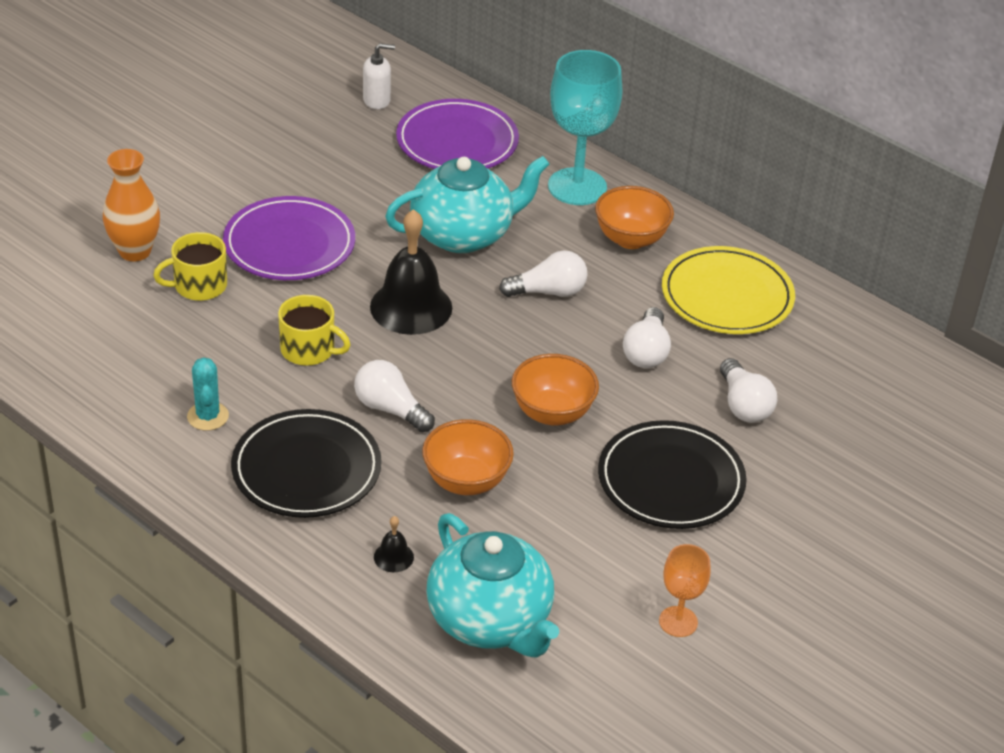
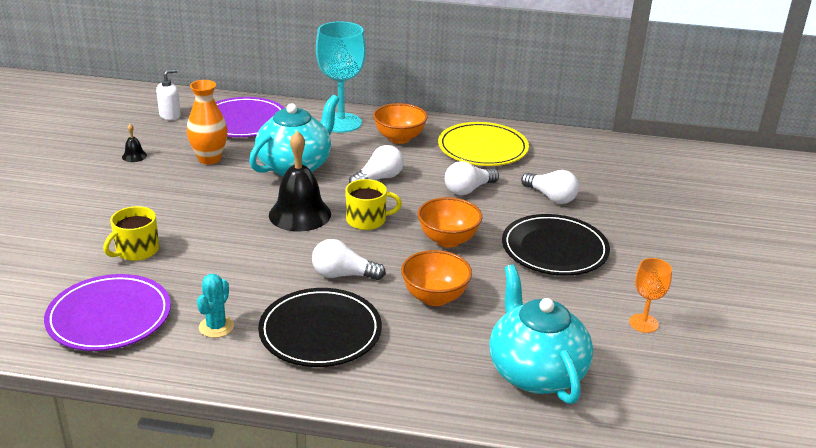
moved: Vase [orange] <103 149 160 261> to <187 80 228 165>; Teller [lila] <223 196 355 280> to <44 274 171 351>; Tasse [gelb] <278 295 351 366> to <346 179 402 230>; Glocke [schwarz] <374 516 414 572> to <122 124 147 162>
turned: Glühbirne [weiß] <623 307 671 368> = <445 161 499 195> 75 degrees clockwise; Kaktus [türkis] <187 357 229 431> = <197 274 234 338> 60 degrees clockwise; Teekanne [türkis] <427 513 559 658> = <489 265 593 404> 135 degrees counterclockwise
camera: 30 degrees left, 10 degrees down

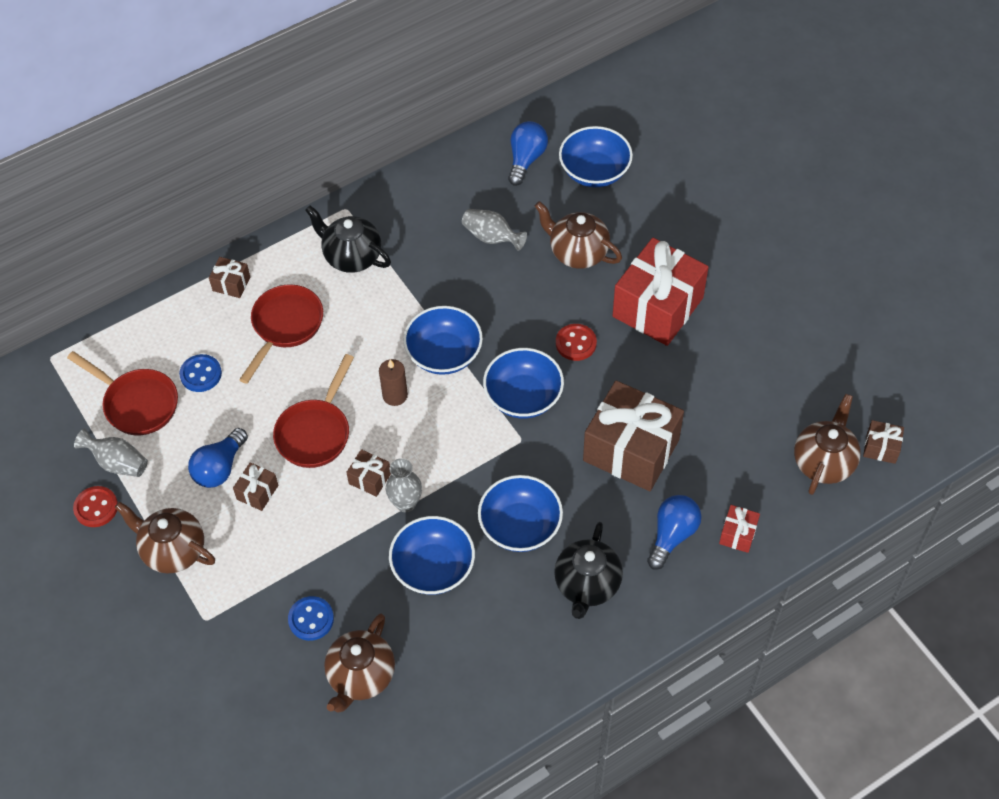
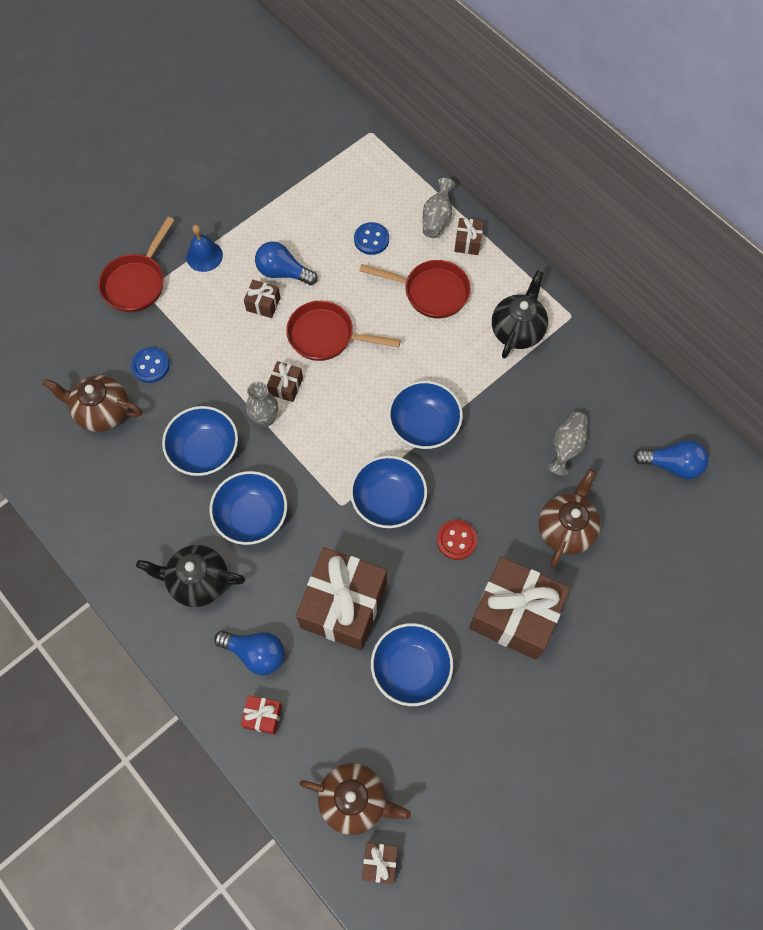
removed: Kerze [braun] <379 359 408 406>; Knopf [rot] <73 486 118 527>
moved: Schüssel [blau] <559 126 633 188> to <371 623 453 706>; Pfanne [rot] <67 351 178 435> to <98 217 174 312>; Vase [grau] <74 428 148 477> to <423 178 455 238>
replaced: Teekanne [braun] <114 502 215 574> to Glocke [blau] <186 225 223 272>
recoloured: Geschenk [rot] <613 238 709 346> to Geschenk [braun] <469 557 570 660>
camera: 80 degrees right, 10 degrees up

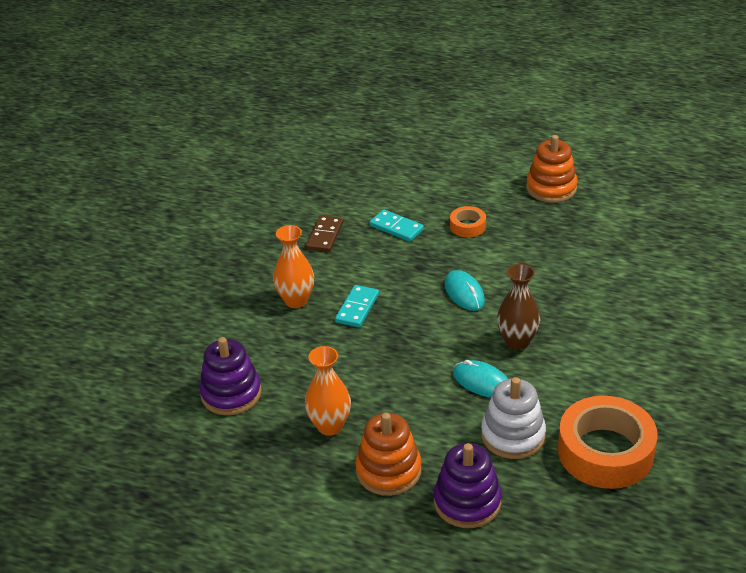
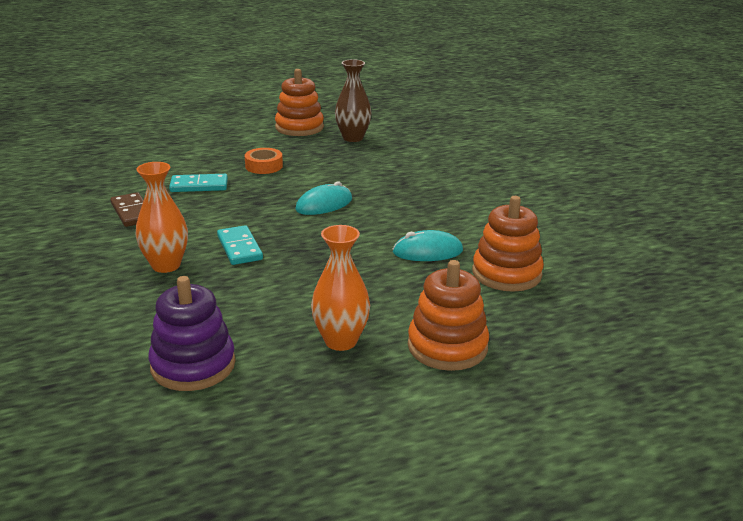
removed: Klebeband [orange] <558 396 658 489>; Stapelspielzeug [lila] <434 443 502 528>
moved: Vase [braun] <497 264 540 350> to <335 59 371 142>
recoloured: Stapelspielzeug [weiß] <481 377 546 459> to Stapelspielzeug [orange] <472 196 544 292>
turned: Computermaus [türkis] <444 270 485 311> = <295 181 352 215> 60 degrees counterclockwise
camera: 45 degrees left, 10 degrees down

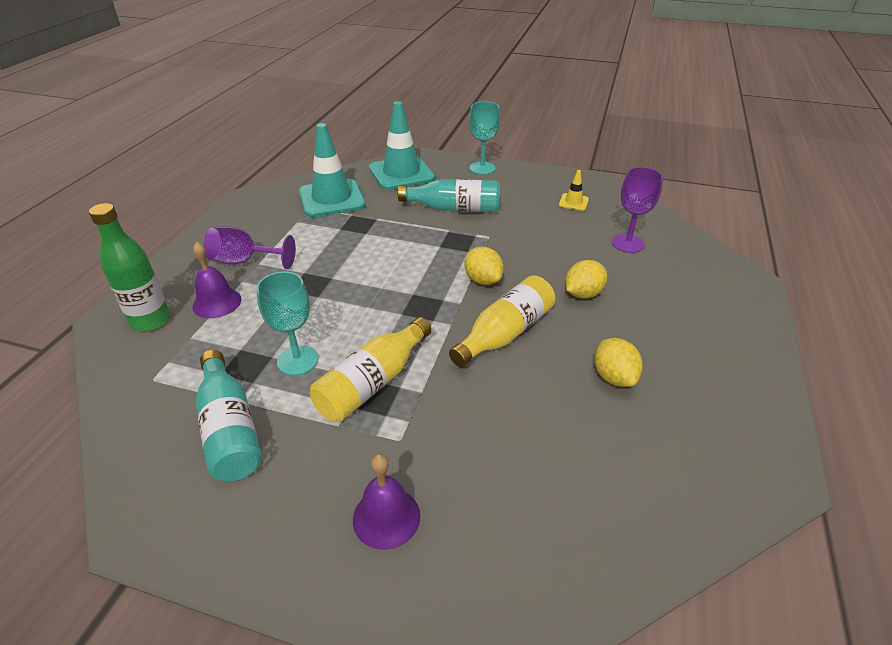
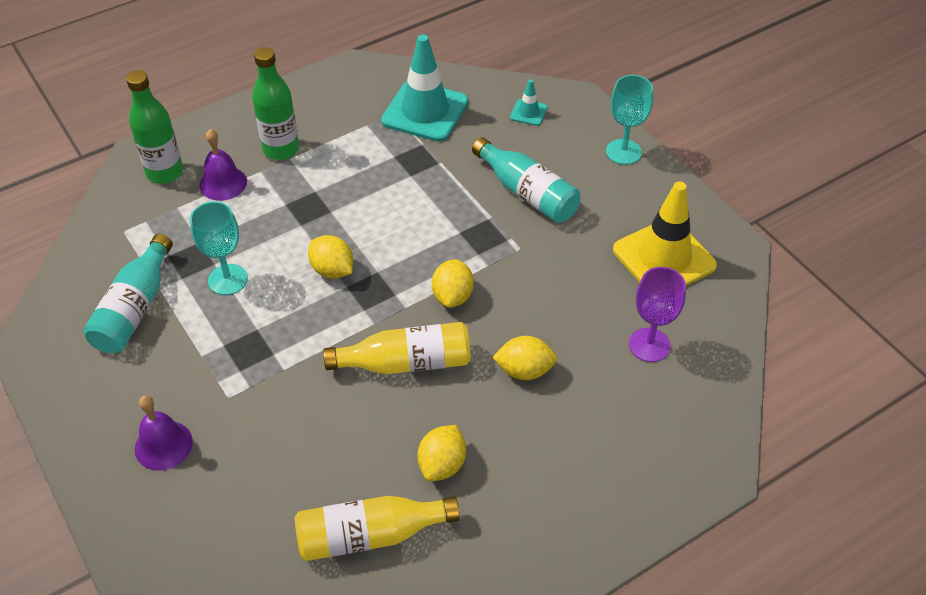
added: Zitrone [gelb] <308 235 353 279>
moved: Flasche [gelb] <310 317 432 422> to <294 496 460 561>
replaced: Kelch [lila] <204 226 296 269> to Flasche [grün] <252 47 299 160>
resized: Leitkegel [türkis] <369 101 435 190> = <510 79 547 126> x0.45; Leitkegel [gelb] <559 170 589 211> = <613 181 717 286> x2.23
camera: 40 degrees right, 10 degrees up

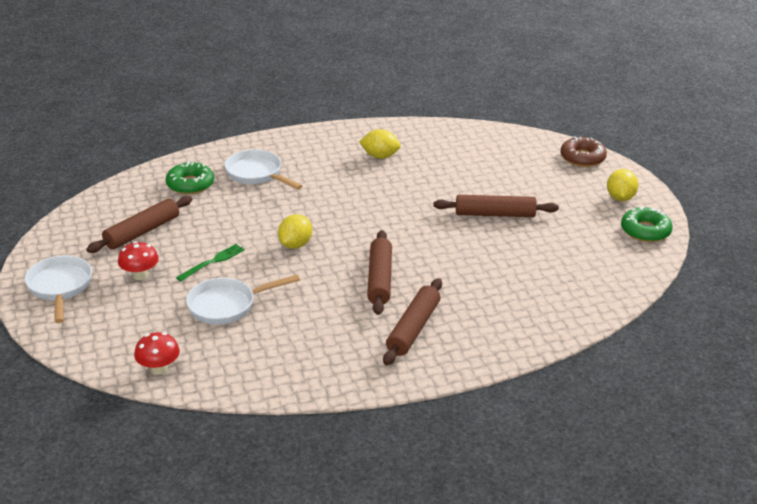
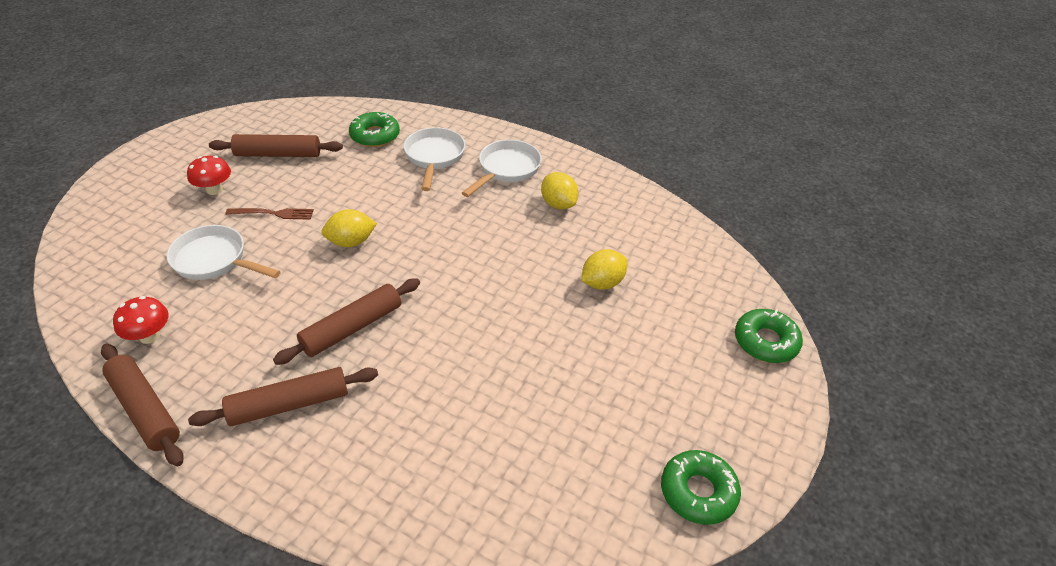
moved: Zitrone [gelb] <607 169 639 201> to <581 249 628 290>; Nudelholz [braun] <434 195 559 217> to <101 344 184 466>; Pfanne [weiß] <25 256 92 323> to <462 140 542 197>; Pilz [rot] <134 332 180 375> to <113 296 169 344>
recoloured: Donut [braun] <560 136 607 167> to Donut [grün] <735 309 803 363>; Gabel [grün] <176 244 245 281> to Gabel [braun] <225 208 314 220>
camera: 45 degrees right, 10 degrees up

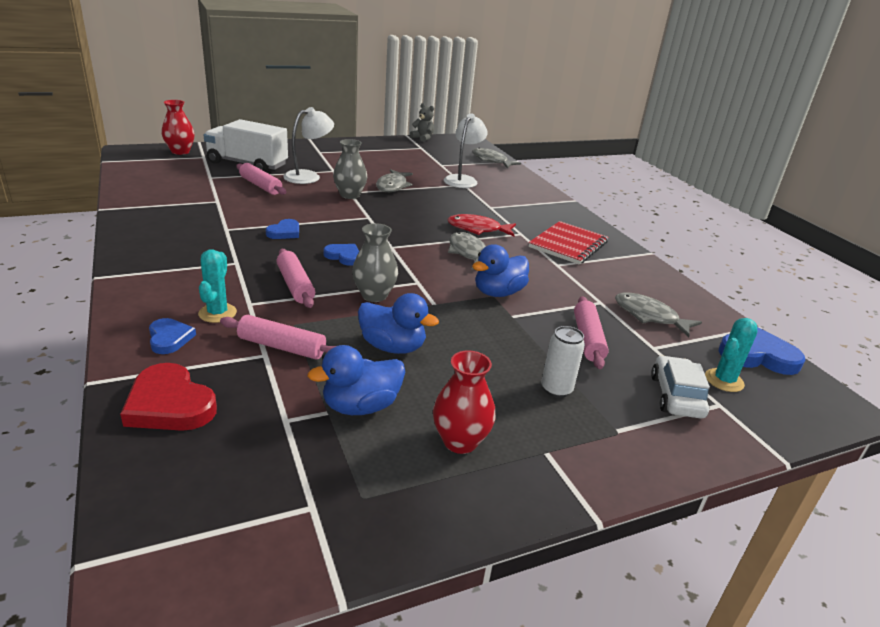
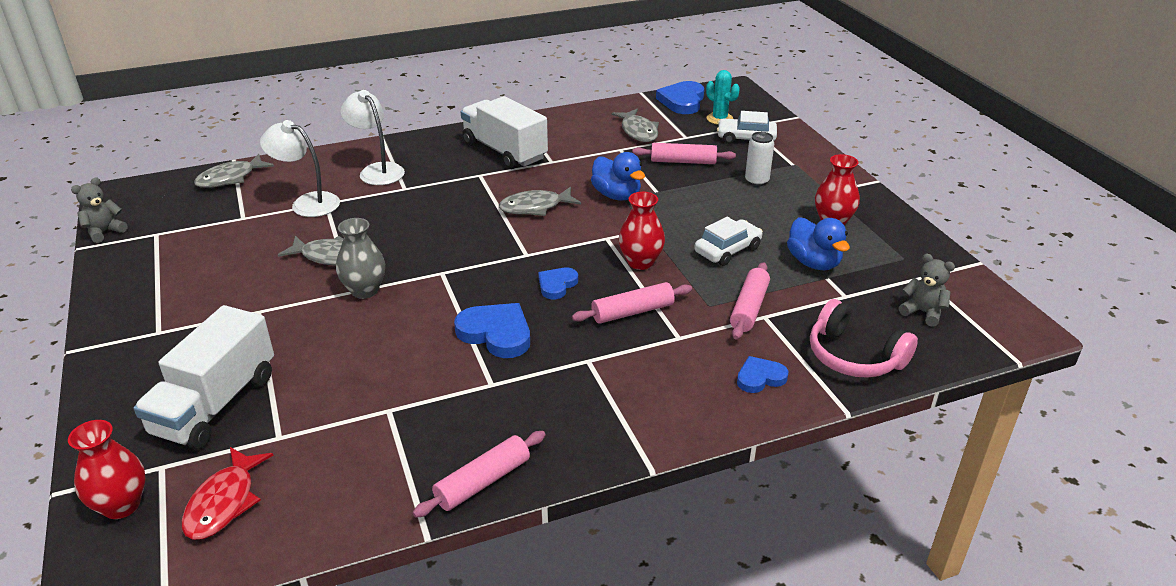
removed: Kaktus [türkis] <198 249 237 323>
added: Teddybär [grau] <899 254 955 327>
moved: Lampe [weiß] <283 107 334 184> to <340 90 405 185>; Nudelholz [rosa] <236 163 286 195> to <413 431 546 518>; Fisch [rot] <447 214 516 236> to <182 447 273 540>
replaced: Notizbuch [rot] <529 221 609 265> to Lastwagen [weiß] <461 96 548 169>; Ente [blau] <358 293 439 354> to Auto [weiß] <694 217 763 266>; Herz [rot] <120 363 217 431> to Kopfhörer [rosa] <810 299 918 378>
recoloured: Vase [grau] <352 223 398 302> to Vase [rot] <618 192 665 270>
turned: Fisch [grau] <615 293 702 337> = <612 109 659 142> 60 degrees counterclockwise
resized: Herz [blau] <266 219 299 239> = <454 303 530 358> x1.65
camera: 85 degrees left, 5 degrees up

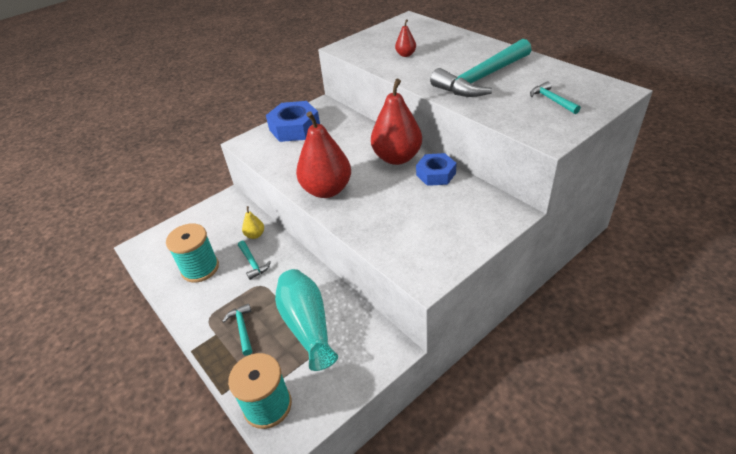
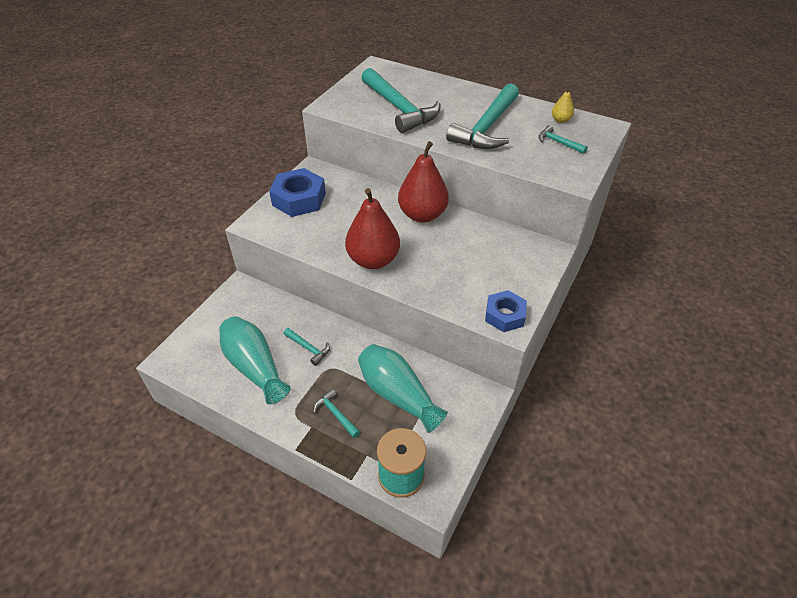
moved: Sechskantmutter [blau] <416 153 457 186> to <485 290 527 332>; Birne [gelb] <242 206 264 239> to <552 85 574 123>
replaced: Birne [rot] <395 19 416 57> to Hammer [türkis] <361 68 440 133>; Garnrolle [türkis] <166 223 219 283> to Vase [türkis] <219 316 291 404>
camera: 25 degrees left, 5 degrees up

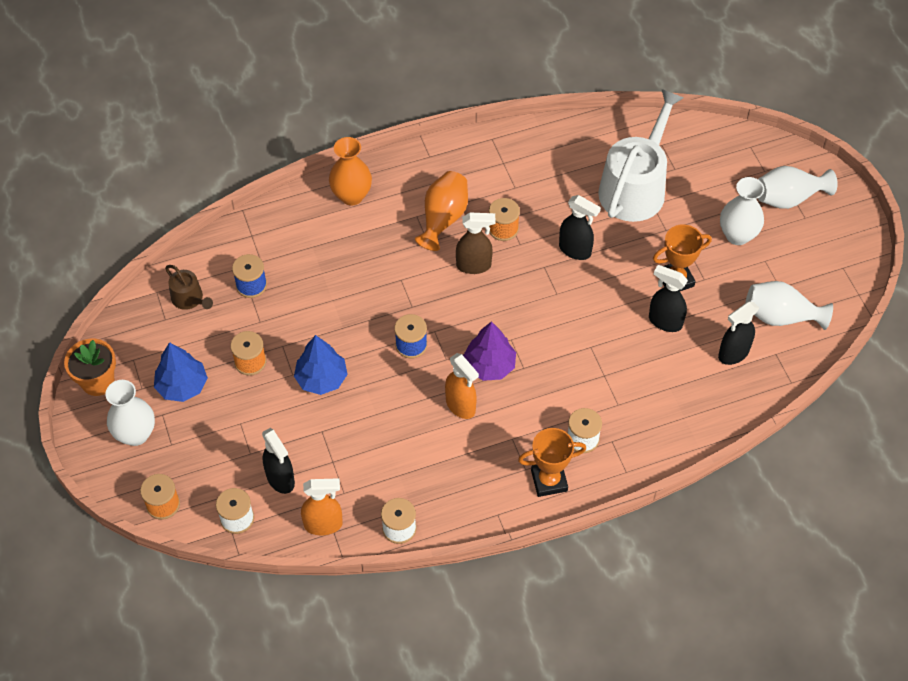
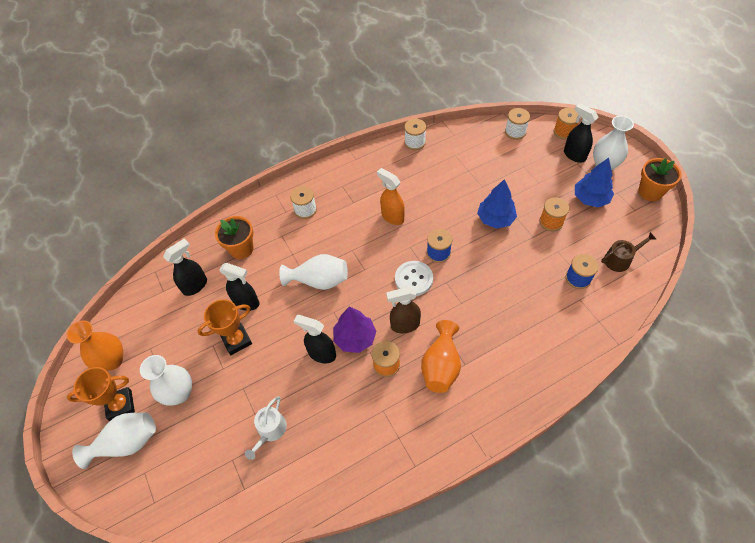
removed: Sprühflasche [orange] <301 478 343 535>
added: Blumentopf [orange] <215 216 254 259>; Knopf [weiß] <395 261 433 296>
moved: Vase [orange] <329 137 372 205> to <67 320 123 371>; Vase [weiß] <746 281 833 330> to <279 254 348 290>; Baum [lila] <463 321 516 381> to <333 306 376 353>; Sprühflasche [schwarz] <262 428 295 494> to <564 103 599 163>; Pokal [orange] <518 428 586 497> to <67 367 135 421>
turned: Gießkanne [braun] <165 265 213 310> = <601 232 656 272> 120 degrees clockwise
resized: Gießkanne [weiß] <598 89 684 222> = <245 396 287 460> x0.46
camera: 175 degrees right, 0 degrees up

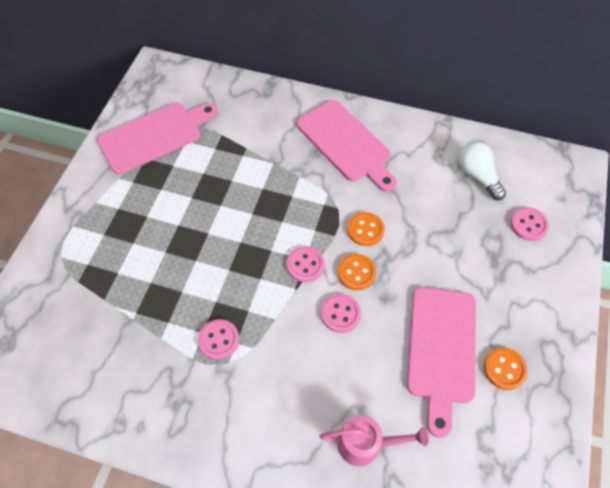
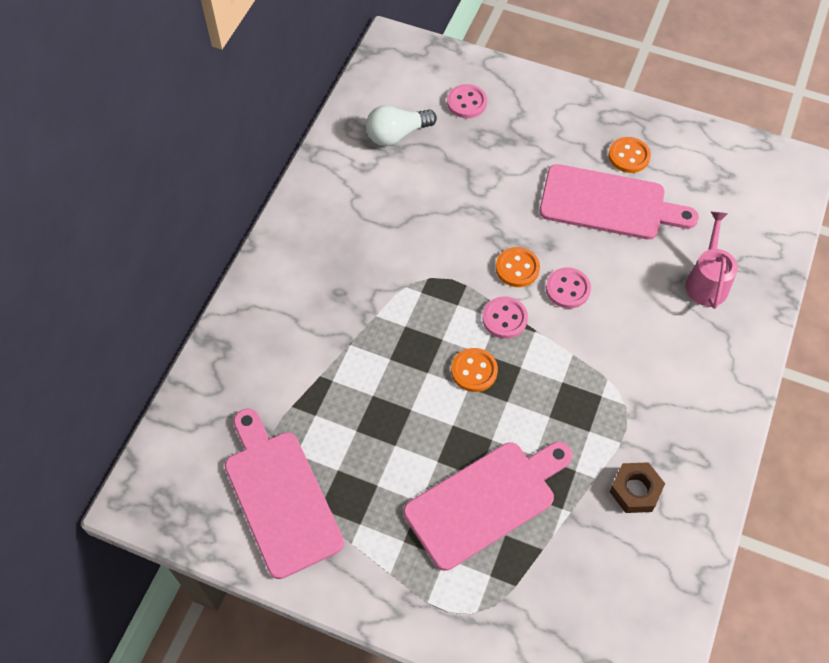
removed: Knopf [rosa] <198 319 239 360>
added: Sechskantmutter [braun] <609 462 665 513>
moved: Schneidebrett [rosa] <297 100 397 192> to <404 442 573 571>; Knopf [orange] <348 212 385 246> to <451 348 498 392>
camera: 85 degrees left, 0 degrees up

